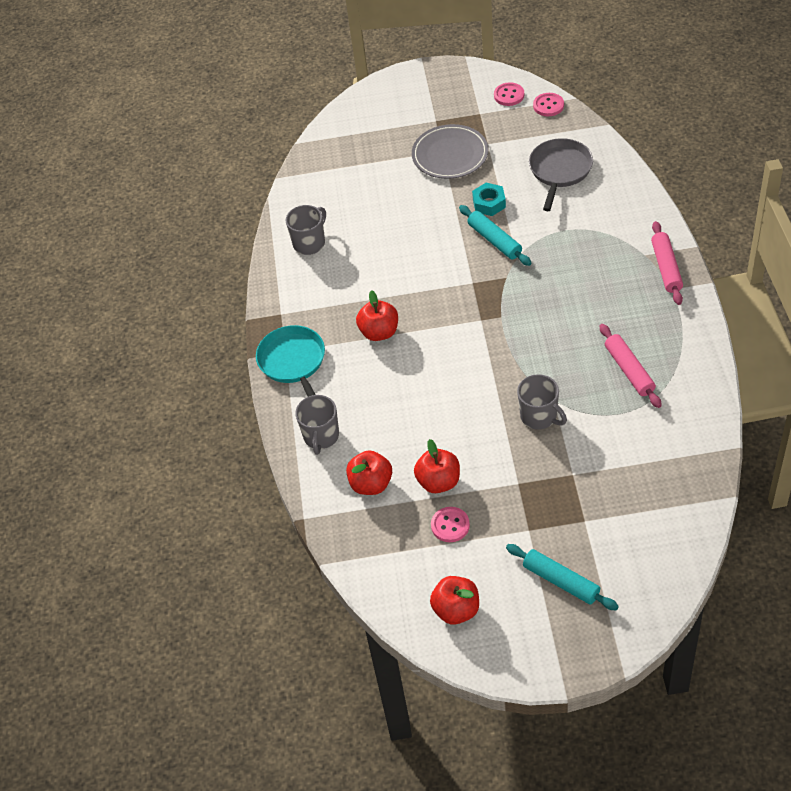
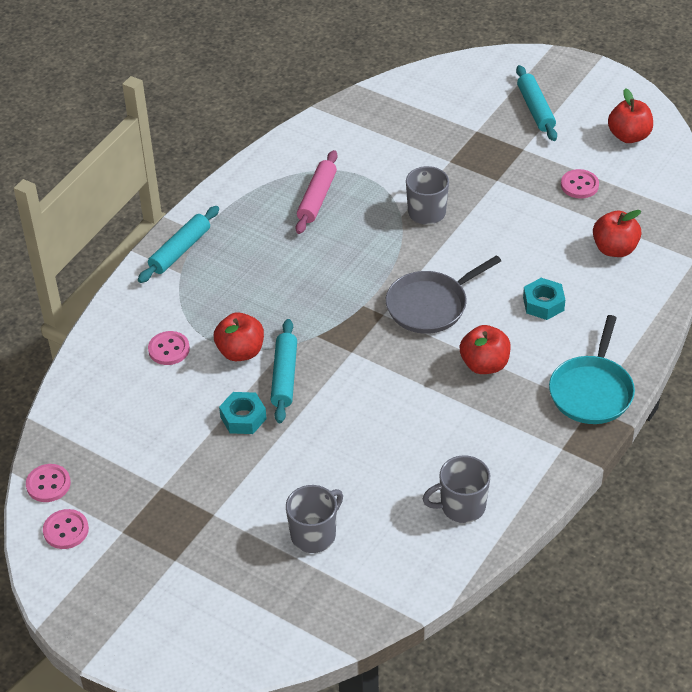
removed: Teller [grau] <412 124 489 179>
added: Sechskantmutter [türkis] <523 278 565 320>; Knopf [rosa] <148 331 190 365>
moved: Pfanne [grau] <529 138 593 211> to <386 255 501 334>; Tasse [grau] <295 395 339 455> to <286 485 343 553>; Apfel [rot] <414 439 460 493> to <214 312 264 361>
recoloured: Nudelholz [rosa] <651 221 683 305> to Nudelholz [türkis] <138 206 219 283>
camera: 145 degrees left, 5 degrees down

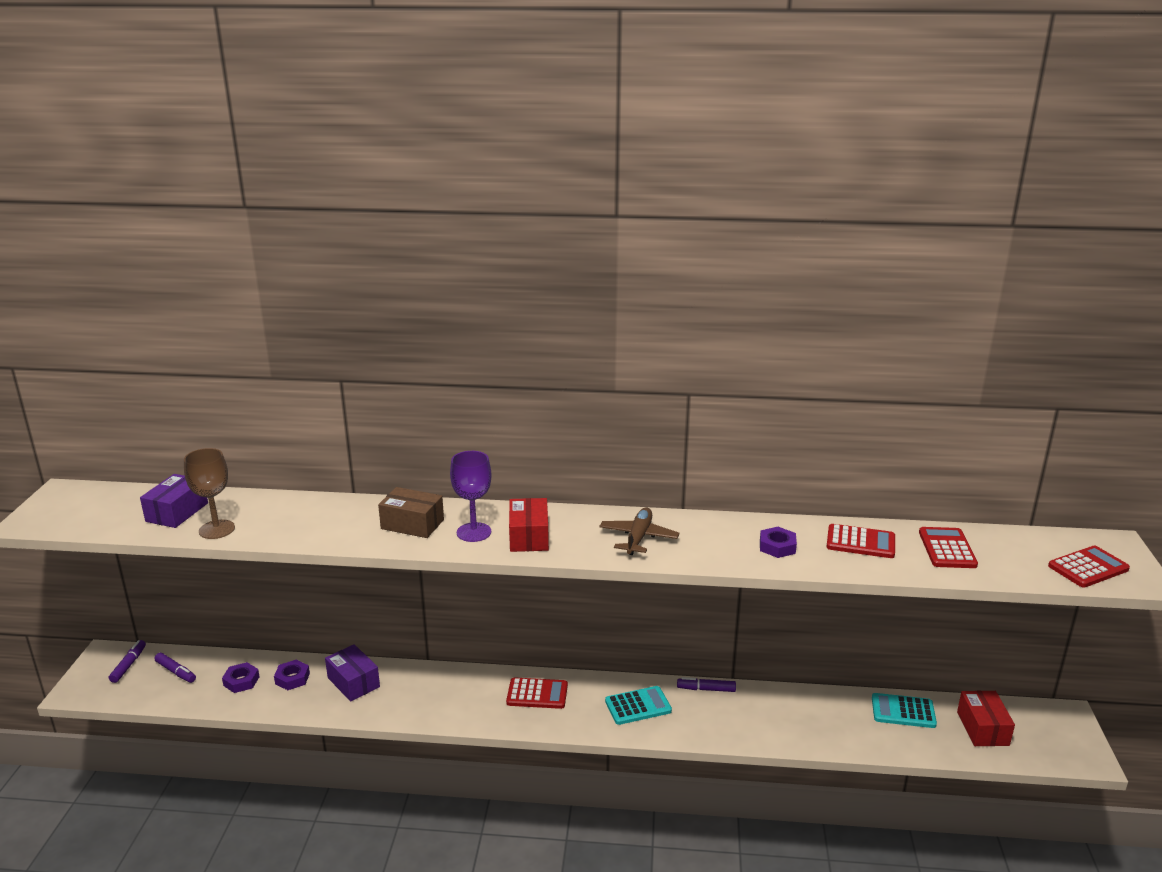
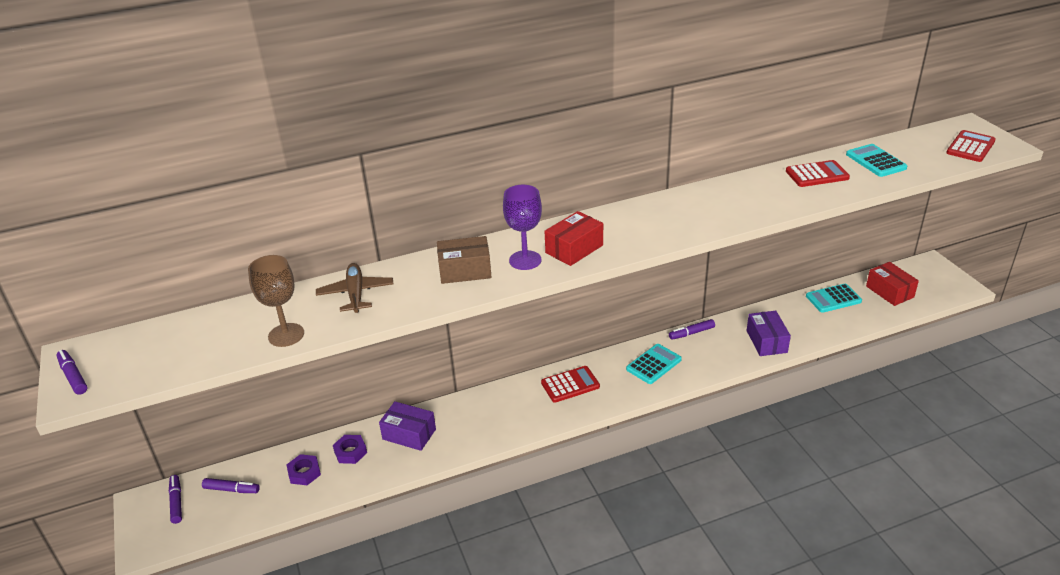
removed: Sechskantmutter [lila] <760 527 797 558>
added: Filzstift [lila] <56 350 87 395>
moved: Schachtel [lila] <140 474 208 528> to <747 311 791 356>; Flugzeug [braun] <599 507 679 555> to <316 263 394 313>
recoloured: Taschenrechner [rot] <919 527 978 568> to Taschenrechner [türkis] <846 144 907 177>
turned: Schachtel [rot] <509 498 549 552> = <545 211 603 266> 75 degrees clockwise
camera: 25 degrees left, 10 degrees up

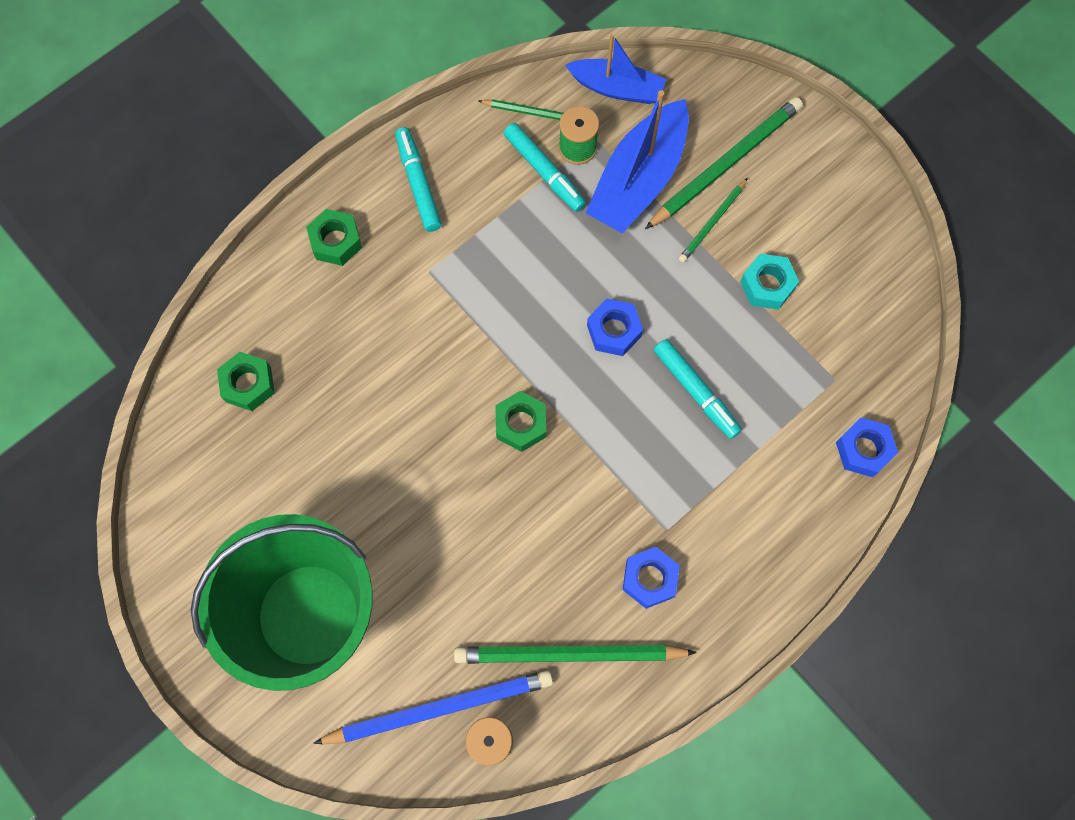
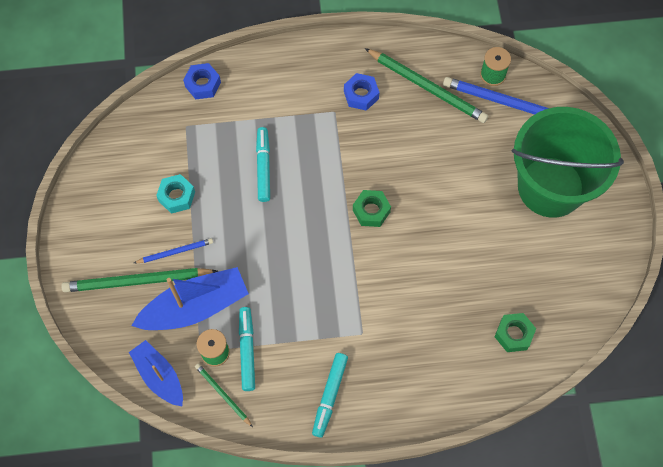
removed: Sechskantmutter [grün] <306 209 362 266>; Sechskantmutter [blau] <587 299 643 356>
recoloured: Bleistift [grün] <679 178 748 263> to Bleistift [blau] <134 238 213 263>
camera: 145 degrees left, 5 degrees down

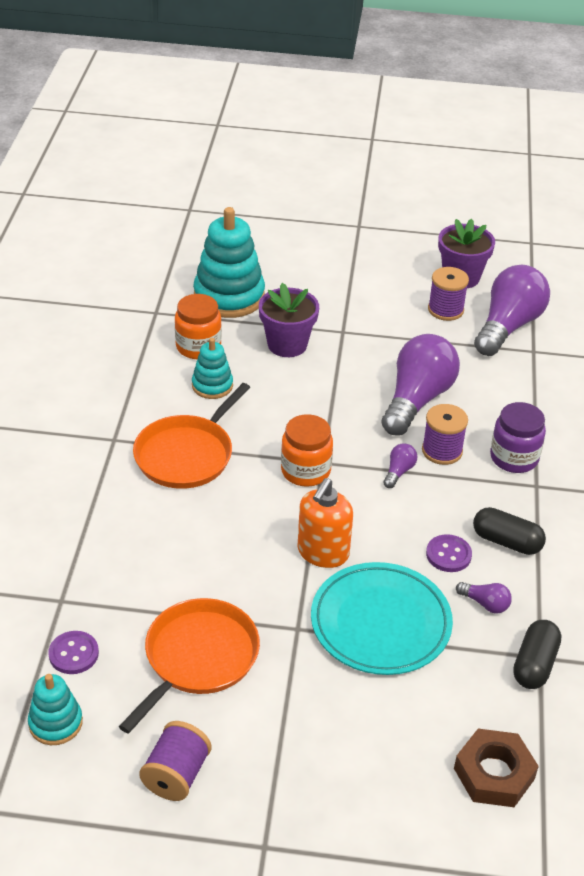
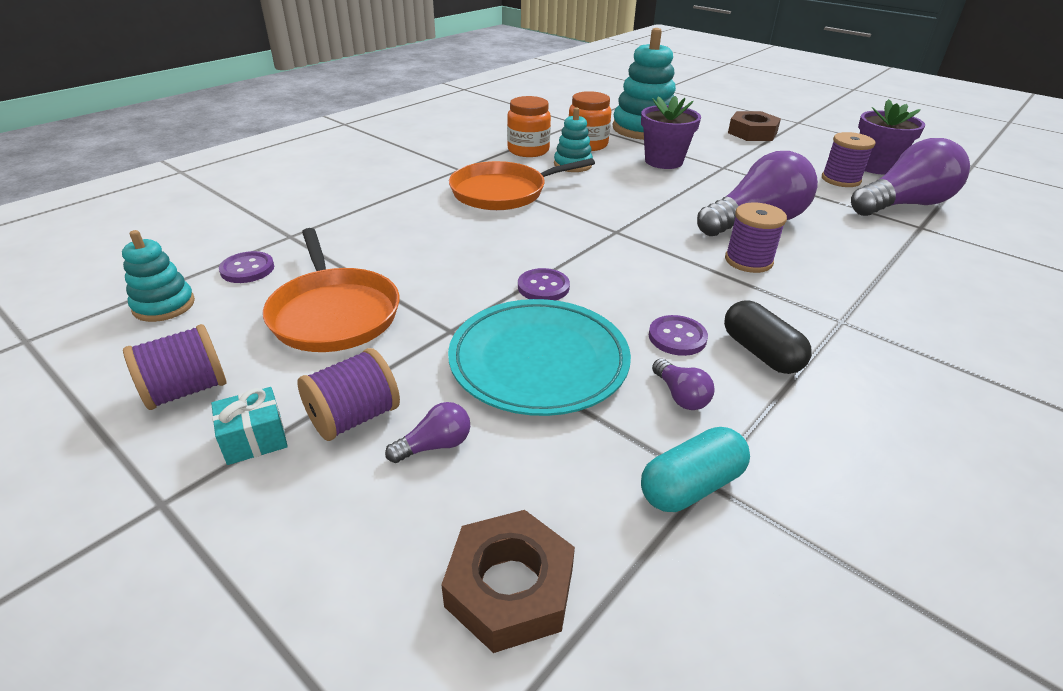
removed: Einmachglas [lila] <490 402 546 473>
added: Sechskantmutter [braun] <728 111 781 141>; Garnrolle [lila] <298 348 400 441>; Geschenk [türkis] <211 387 288 465>
moved: Einmachglas [orange] <281 414 333 487> to <507 96 551 157>; Glühbirne [lila] <383 443 417 488> to <385 402 470 463>
replaced: Seifenspender [orange] <297 478 353 568> to Knopf [lila] <518 268 570 300>
recoloured: Kapsel [schwarz] <513 620 561 689> to Kapsel [türkis] <641 427 750 512>
turned: Pfanne [orange] <119 598 260 734> = <263 228 400 352> 90 degrees clockwise
camera: 35 degrees right, 5 degrees down

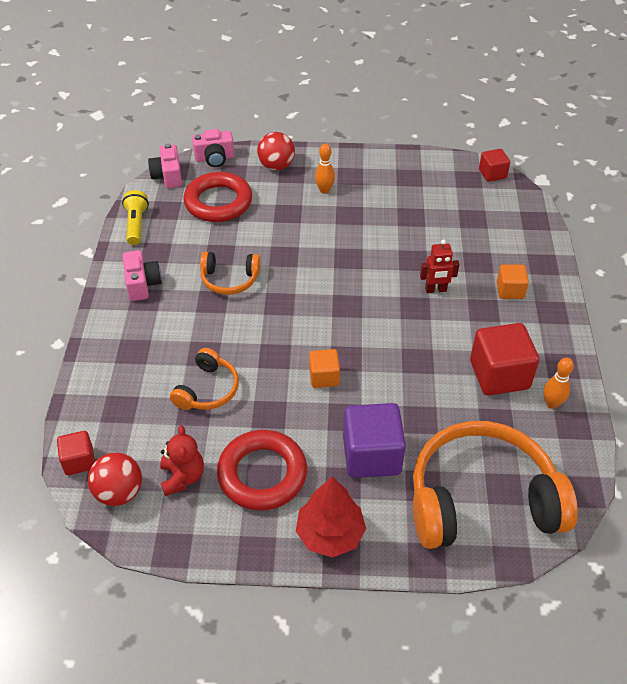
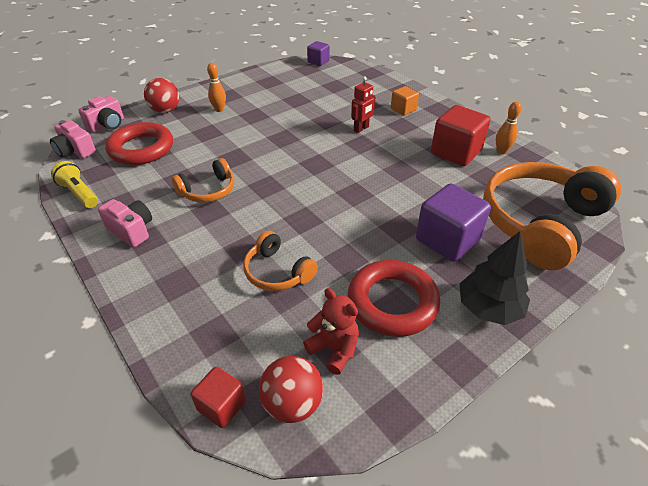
removed: Kubus [orange] <309 349 340 388>
recoloured: Kubus [rot] <479 149 510 182> to Kubus [lila] <307 41 330 66>; Baum [rot] <296 477 366 557> to Baum [schwarz] <459 231 530 325>
turned: Kopfhörer [orange] <170 348 239 410> = <243 231 318 291> 150 degrees clockwise
camera: 40 degrees left, 5 degrees down

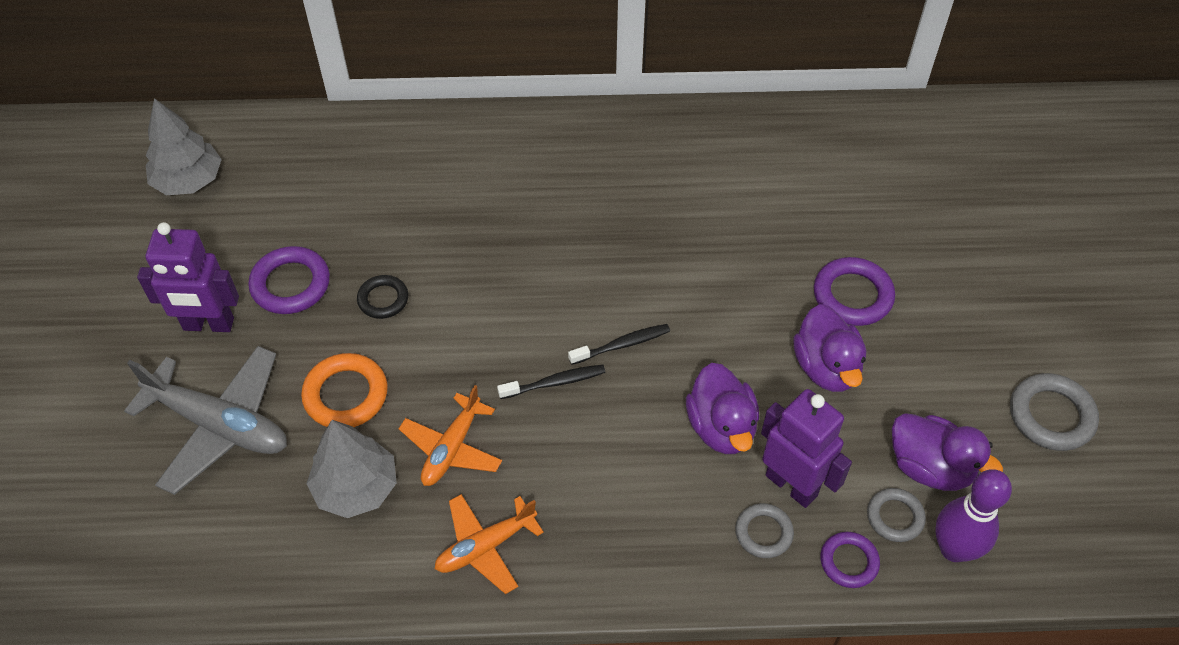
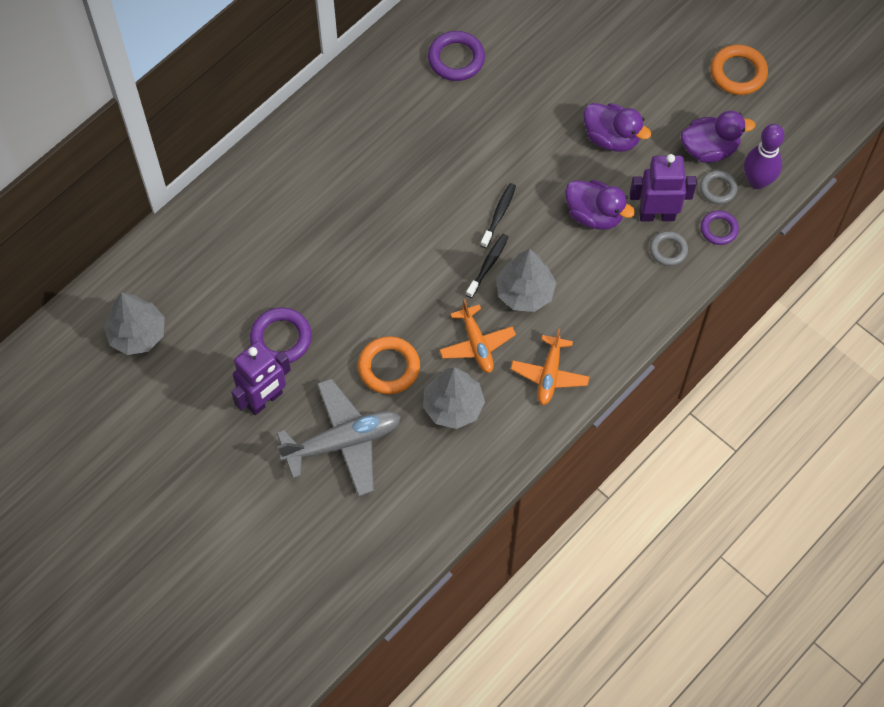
removed: Ring [schwarz] <357 275 408 319>
added: Baum [grau] <496 249 556 312>
moved: Ring [lila] <814 257 895 326> to <428 31 485 81>
recoloured: Ring [grau] <1010 373 1099 451> to Ring [orange] <710 45 768 95>
camera: 45 degrees left, 10 degrees up

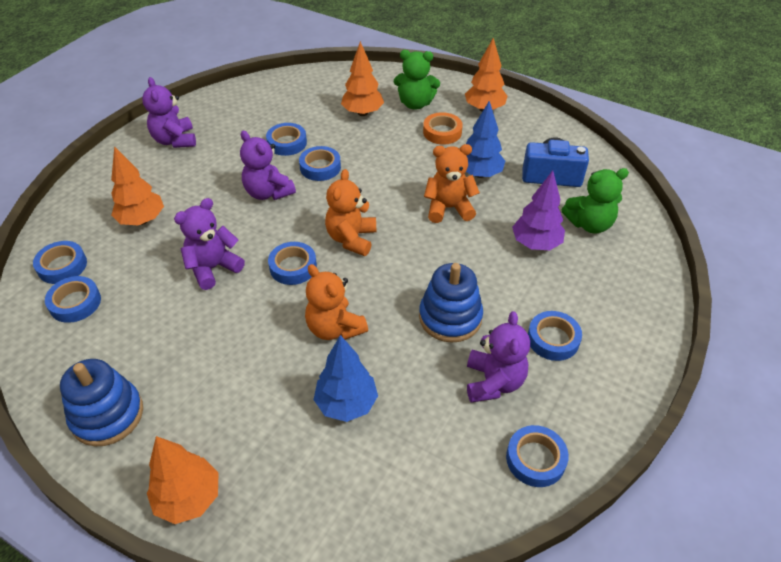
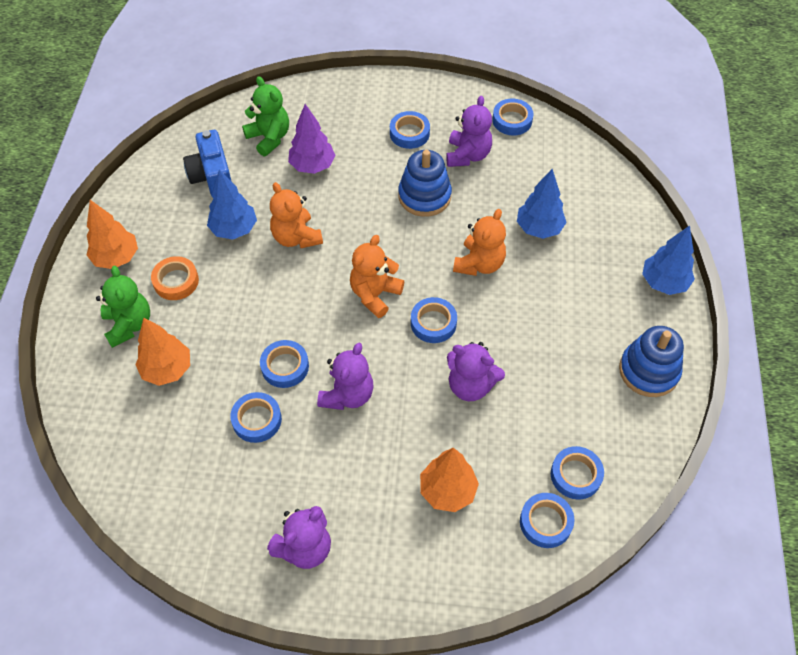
recoloured: Baum [orange] <147 436 219 524> to Baum [blau] <642 225 695 295>
turned: Teddybär [orange] <325 169 376 256> = <350 235 404 318> 135 degrees clockwise; Teddybär [lila] <467 311 530 403> = <446 96 492 167> 120 degrees clockwise
camera: 115 degrees left, 10 degrees up

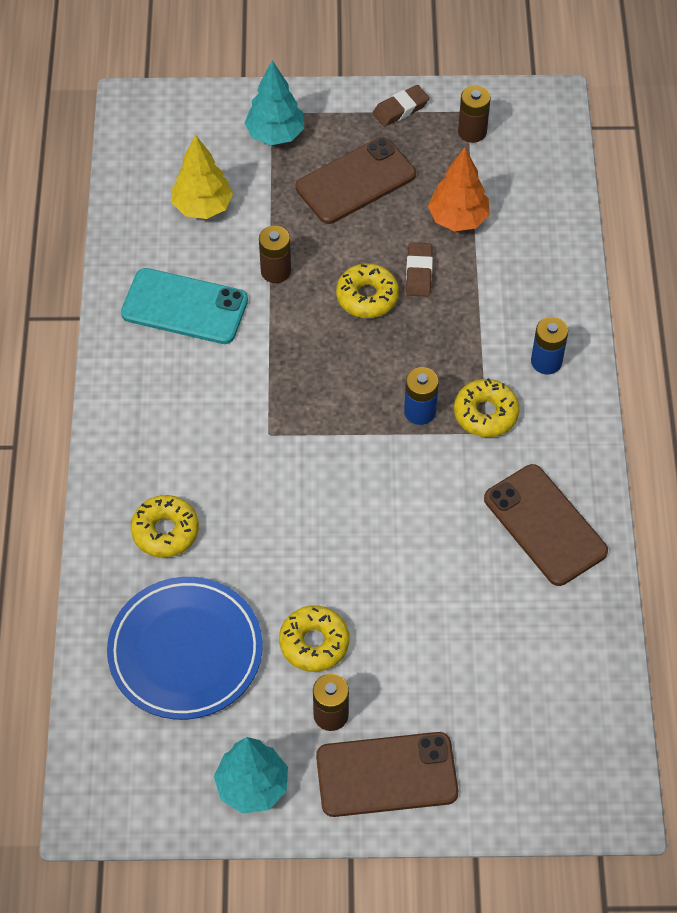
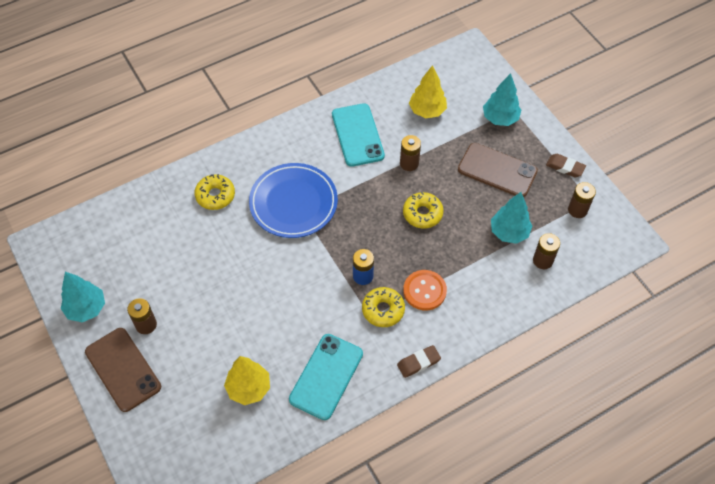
removed: Batterie [blau] <531 317 568 374>; Donut [gelb] <279 605 349 672>
added: Batterie [braun] <533 233 560 269>; Knopf [orange] <403 270 447 310>; Baum [gelb] <224 356 270 405>
moved: Radiergummi [braun] <406 242 433 297> to <397 345 441 378>; Teller [blau] <107 577 263 720> to <249 163 338 238>
recoloured: Baum [orange] <428 147 489 231> to Baum [türkis] <491 192 532 244>; Handy [braun] <484 464 608 586> to Handy [türkis] <289 334 363 420>
camera: 60 degrees right, 0 degrees up

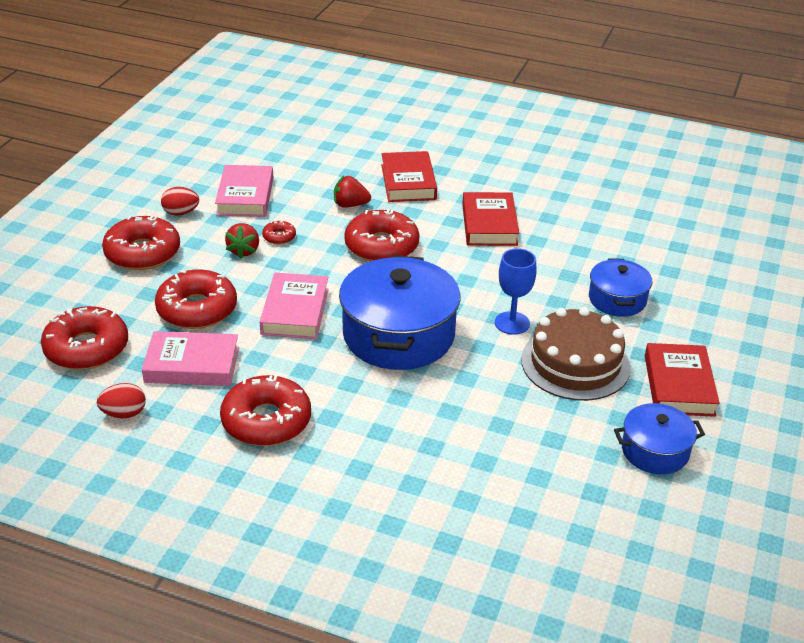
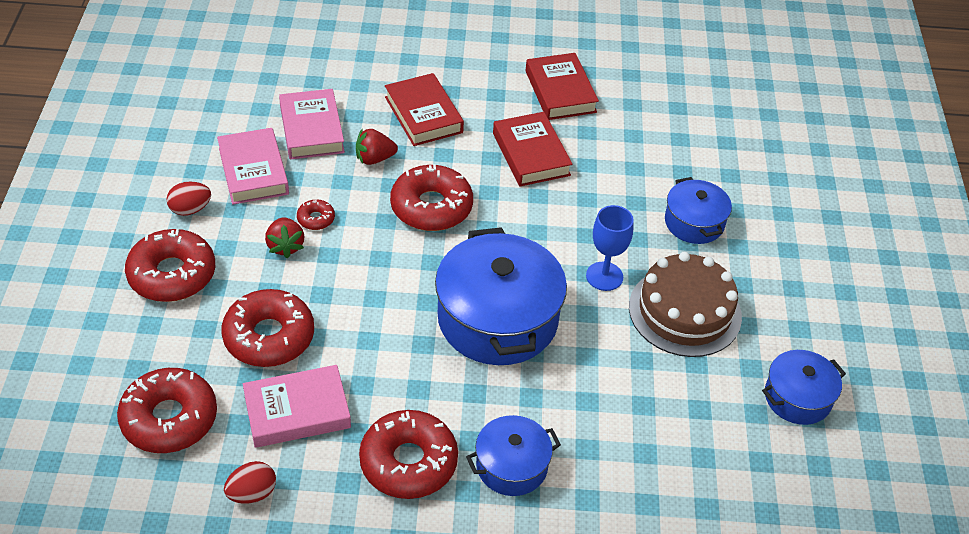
added: Kochtopf [blau] <466 415 561 496>
moved: Buch [rosa] <260 273 329 339> to <279 89 345 160>; Buch [rot] <645 343 720 417> to <526 53 599 120>
camera: 20 degrees left, 10 degrees up

